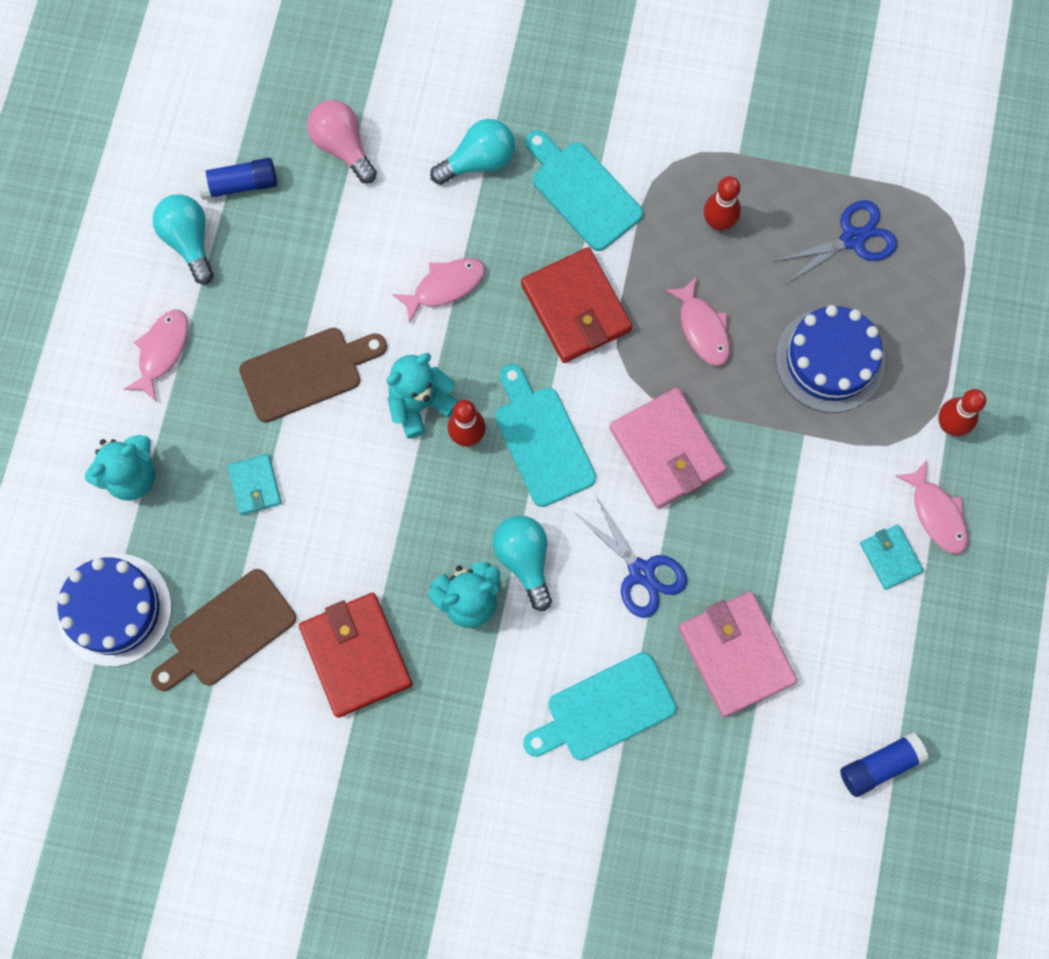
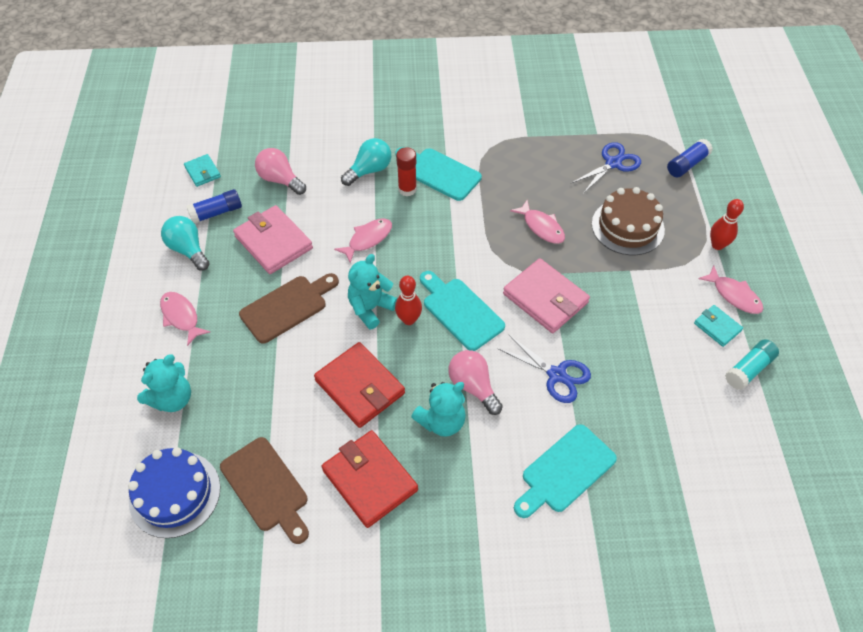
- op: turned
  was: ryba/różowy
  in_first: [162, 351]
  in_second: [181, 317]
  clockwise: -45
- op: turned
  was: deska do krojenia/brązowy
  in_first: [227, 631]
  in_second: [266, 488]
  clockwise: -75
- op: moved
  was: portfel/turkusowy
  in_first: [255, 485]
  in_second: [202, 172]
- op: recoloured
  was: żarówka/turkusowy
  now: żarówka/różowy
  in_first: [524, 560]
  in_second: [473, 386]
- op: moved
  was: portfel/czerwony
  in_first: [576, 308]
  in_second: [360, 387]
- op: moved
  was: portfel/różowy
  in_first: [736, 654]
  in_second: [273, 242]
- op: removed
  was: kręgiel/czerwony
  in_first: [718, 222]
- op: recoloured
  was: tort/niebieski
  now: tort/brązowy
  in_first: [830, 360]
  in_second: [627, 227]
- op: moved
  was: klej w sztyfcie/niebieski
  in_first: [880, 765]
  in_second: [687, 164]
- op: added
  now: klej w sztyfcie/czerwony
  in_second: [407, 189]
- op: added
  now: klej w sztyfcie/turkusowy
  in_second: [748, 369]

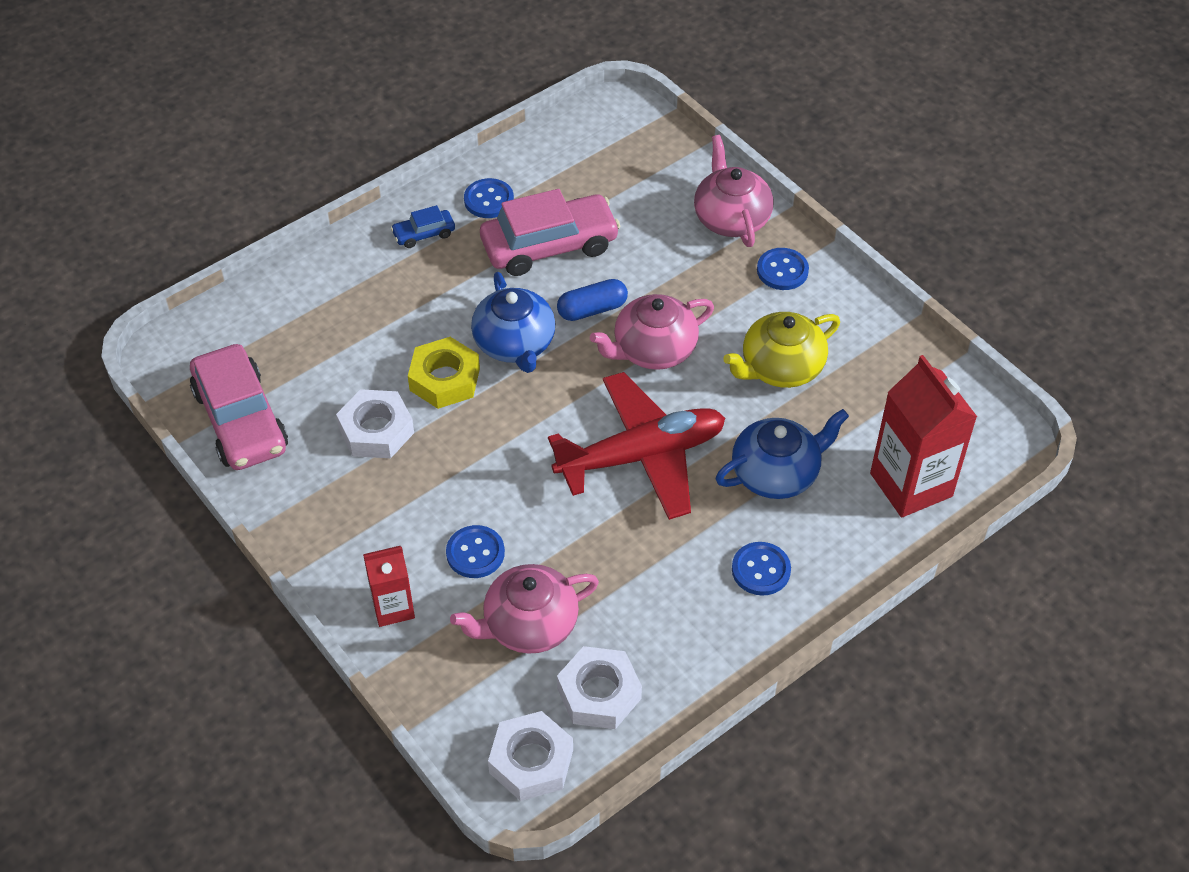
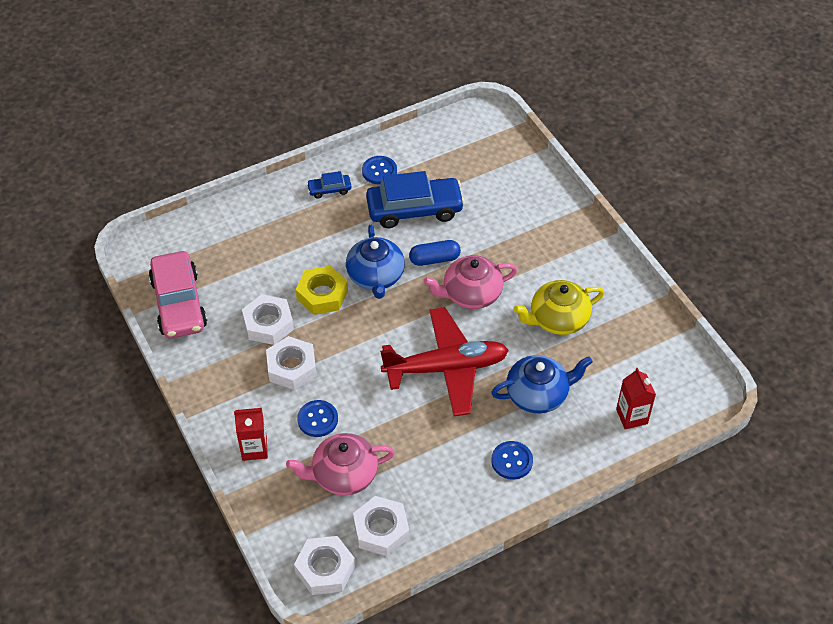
- op: recoloured
  was: samochód/różowy
  now: samochód/niebieski
  in_first: [549, 246]
  in_second: [414, 209]
- op: removed
  was: imbryk/różowy
  in_first: [731, 218]
- op: removed
  was: guzik/niebieski
  in_first: [782, 270]
- op: resized
  was: karton mleka/czerwony
  in_first: [911, 485]
  in_second: [631, 416]
  ratio: 0.57
- op: added
  now: nakrętka/biały
  in_second: [292, 367]

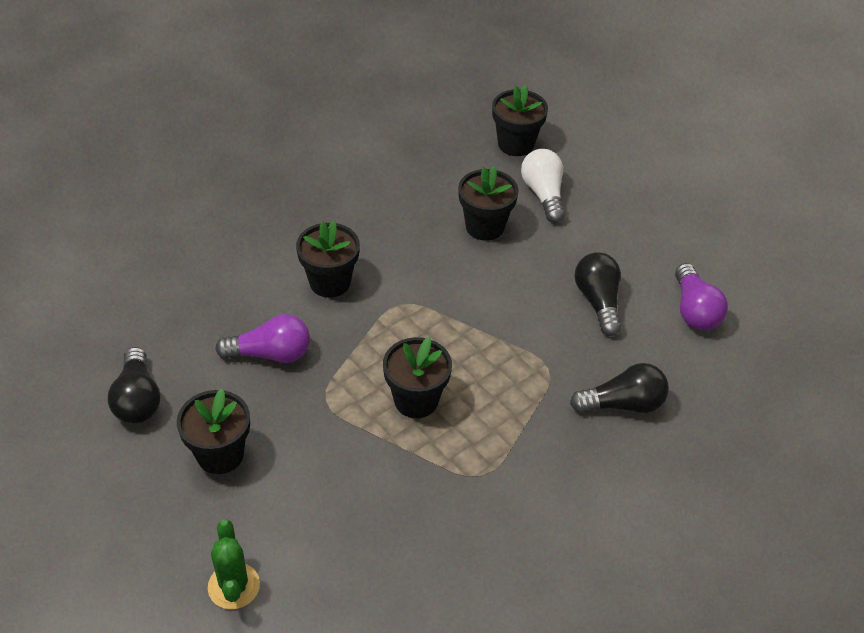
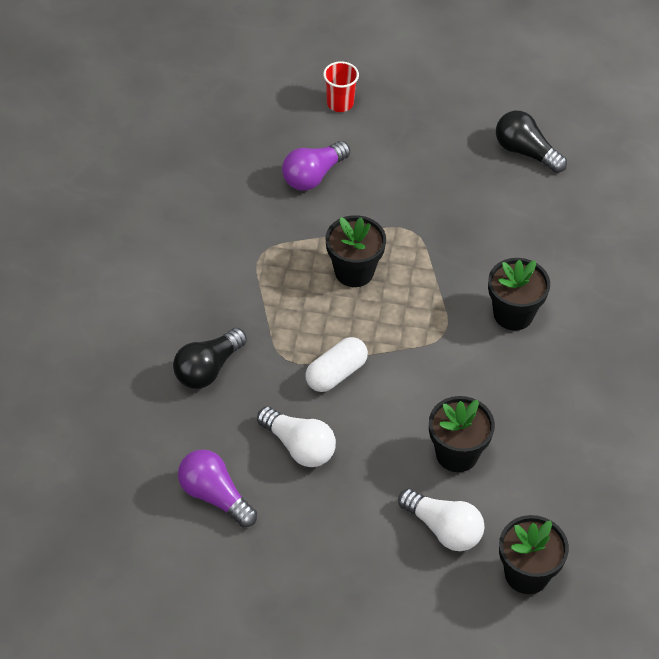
- op: removed
  was: doniczka/czarny
  in_first: [220, 454]
- op: replaced
  was: kaktus/zielony
  now: szklanka/czerwony
  in_first: [234, 586]
  in_second: [340, 103]
- op: moved
  was: żarówka/fioletowy
  in_first: [270, 354]
  in_second: [313, 176]
- op: recoloured
  was: żarówka/czarny
  now: żarówka/biały
  in_first: [598, 302]
  in_second: [299, 446]
- op: added
  now: kapsułka/biały
  in_second: [336, 373]

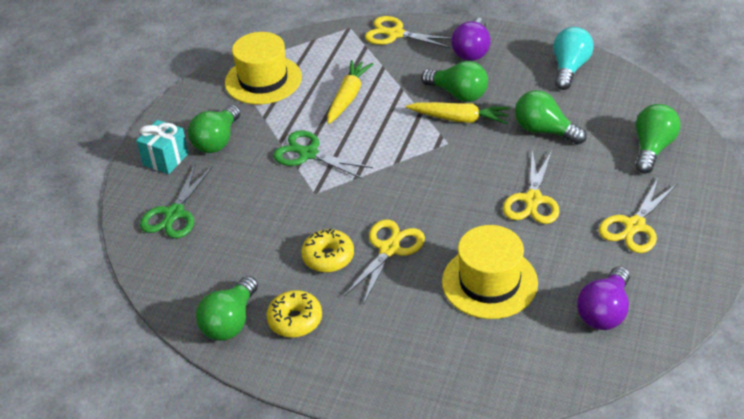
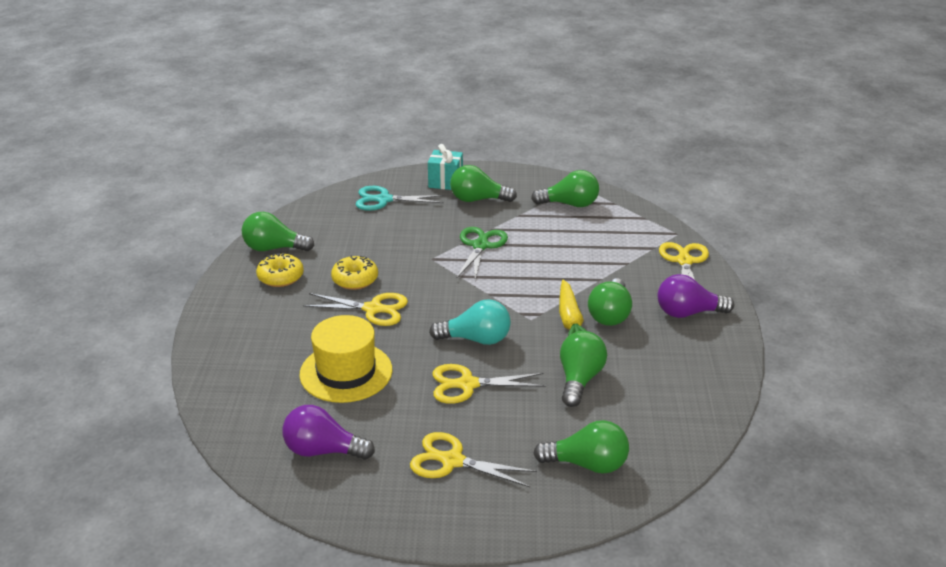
- op: recoloured
  was: nożyczki/zielony
  now: nożyczki/turkusowy
  in_first: [174, 214]
  in_second: [384, 200]
- op: replaced
  was: kapelusz/żółty
  now: żarówka/zielony
  in_first: [263, 80]
  in_second: [569, 204]
- op: removed
  was: marchewka/żółty
  in_first: [348, 97]
- op: moved
  was: żarówka/turkusowy
  in_first: [569, 68]
  in_second: [476, 339]

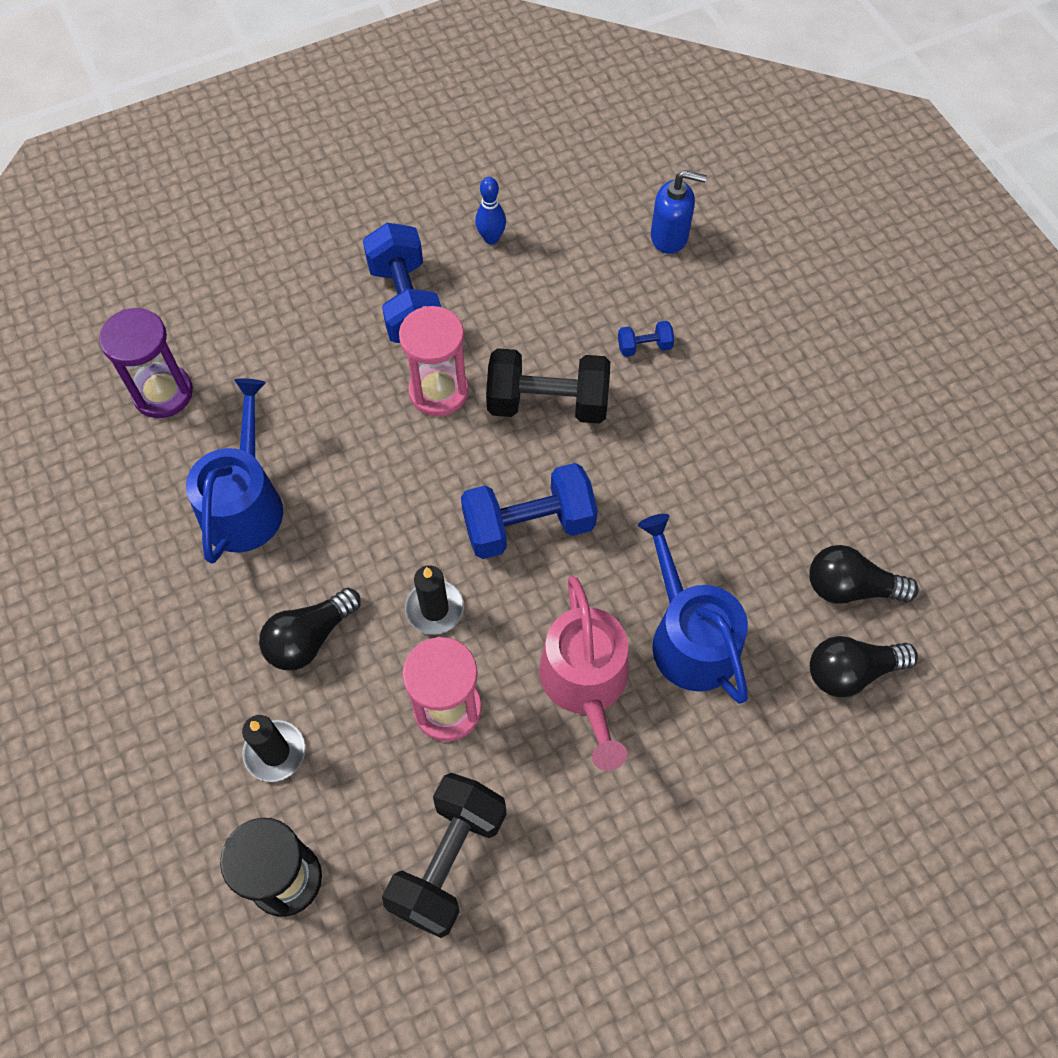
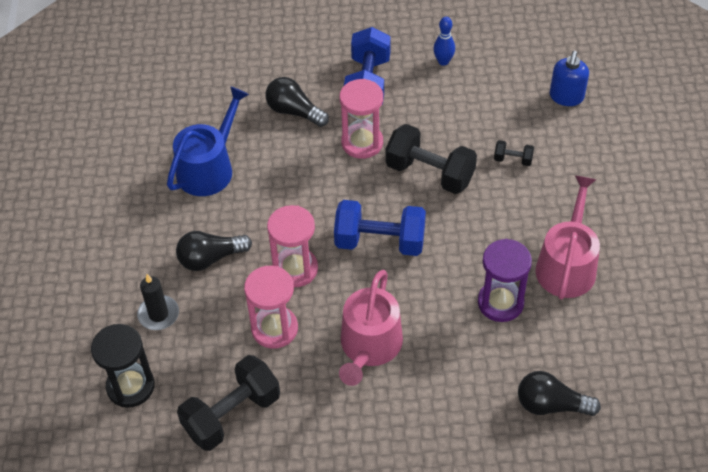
- op: moved
  was: klepsydra/fioletowy
  in_first: [163, 393]
  in_second: [500, 303]
- op: replaced
  was: świeca/czarny
  now: klepsydra/różowy
  in_first: [434, 609]
  in_second: [295, 269]
- op: recoloured
  was: hantel/niebieski
  now: hantel/czarny
  in_first: [644, 346]
  in_second: [513, 159]
- op: removed
  was: konewka/niebieski
  in_first: [689, 637]
- op: turned
  was: dozownik mydła/niebieski
  in_first: [669, 236]
  in_second: [566, 97]
  clockwise: 75
- op: moved
  was: żarówka/czarny
  in_first: [850, 587]
  in_second: [294, 111]
- op: added
  now: konewka/różowy
  in_second: [567, 265]

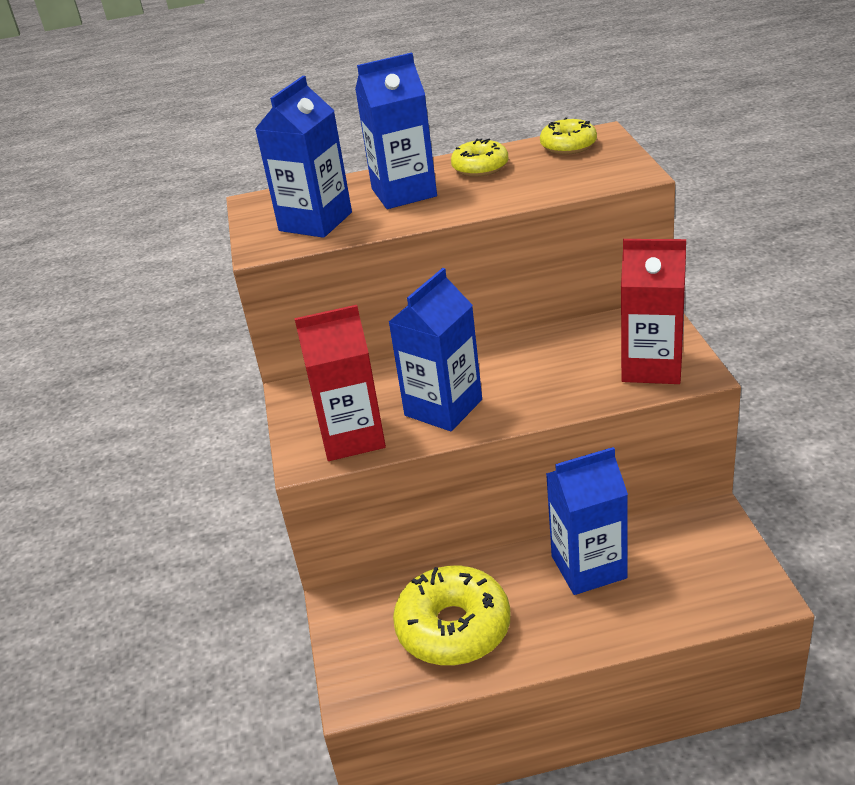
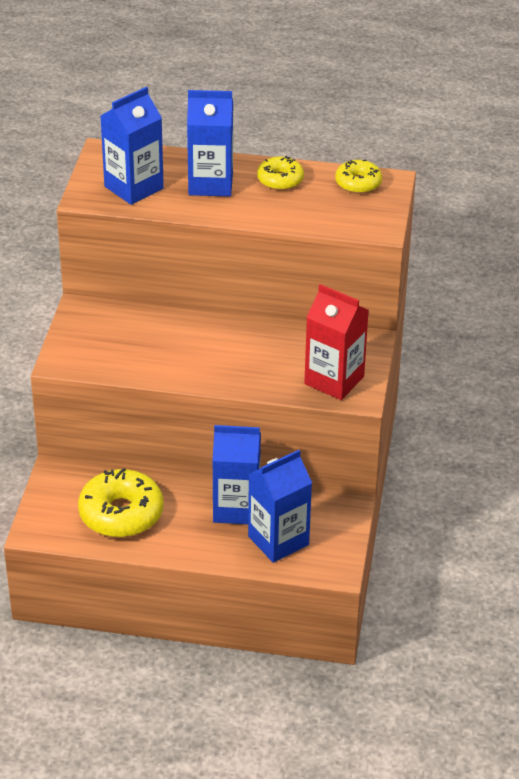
- op: removed
  was: karton mleka/czerwony
  in_first: [352, 437]
- op: moved
  was: karton mleka/niebieski
  in_first: [443, 407]
  in_second: [278, 540]

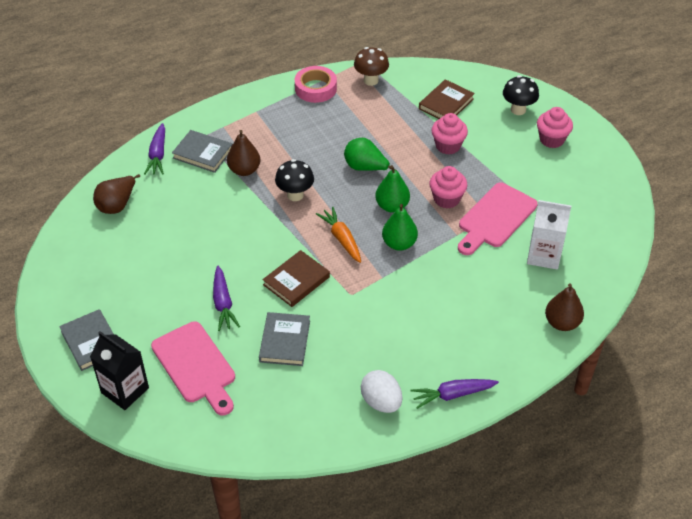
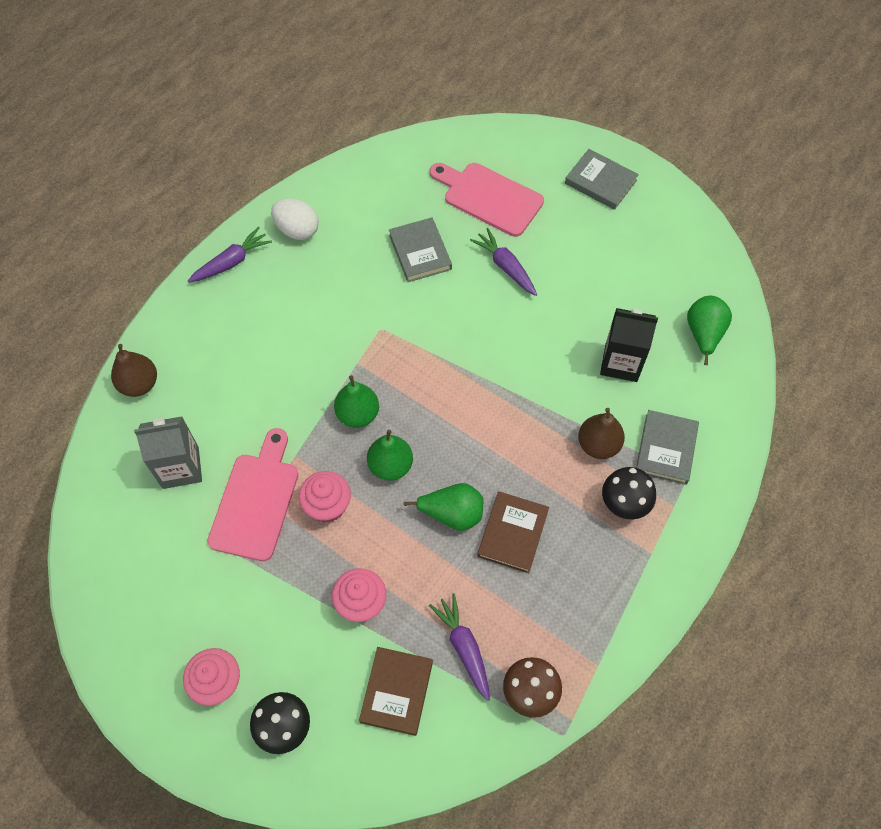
- op: moved
  was: karton mleka/czarny
  in_first: [125, 390]
  in_second: [621, 362]
- op: recoloured
  was: gruszka/brązowy
  now: gruszka/zielony
  in_first: [117, 205]
  in_second: [703, 334]
- op: moved
  was: marchewka/fioletowy
  in_first: [158, 155]
  in_second: [464, 647]
- op: turned
  was: książka/szary
  in_first: [203, 153]
  in_second: [666, 449]
  clockwise: -75
- op: moved
  was: książka/brązowy
  in_first: [296, 281]
  in_second: [513, 533]
- op: moved
  was: grzyb/czarny
  in_first: [295, 195]
  in_second: [623, 505]
- op: removed
  was: taśma klejąca/różowy
  in_first: [315, 88]
- op: removed
  was: marchewka/pomarańczowy
  in_first: [341, 239]
- op: recoloured
  was: karton mleka/biały
  now: karton mleka/szary
  in_first: [544, 255]
  in_second: [180, 467]

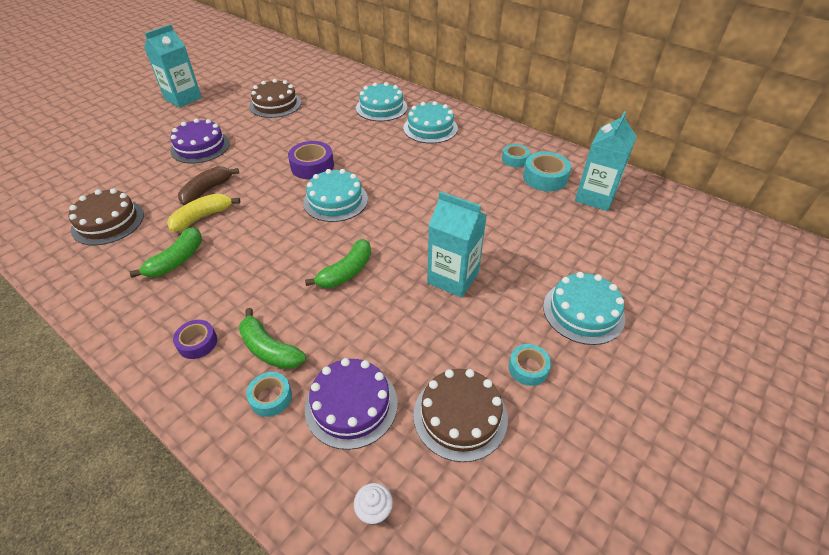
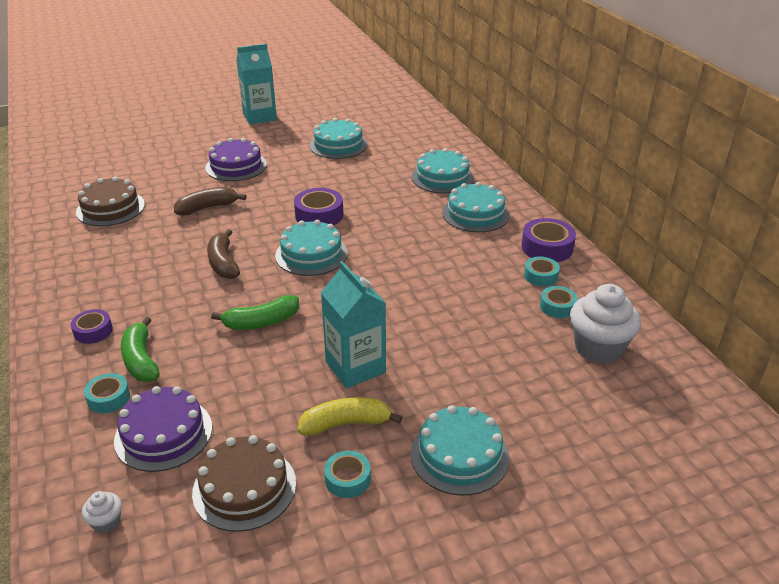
- op: removed
  was: banan/zielony
  in_first: [176, 260]
- op: moved
  was: banan/żółty
  in_first: [203, 217]
  in_second: [346, 424]
- op: recoloured
  was: tort/brązowy
  now: tort/turkusowy
  in_first: [275, 104]
  in_second: [338, 145]
- op: resized
  was: taśma klejąca/turkusowy
  in_first: [545, 177]
  in_second: [557, 307]
  ratio: 0.63
- op: replaced
  was: karton mleka/turkusowy
  now: muffinka/biały
  in_first: [595, 197]
  in_second: [598, 348]
- op: added
  now: banan/brązowy
  in_second: [223, 263]
- op: added
  now: taśma klejąca/fioletowy
  in_second: [547, 247]

